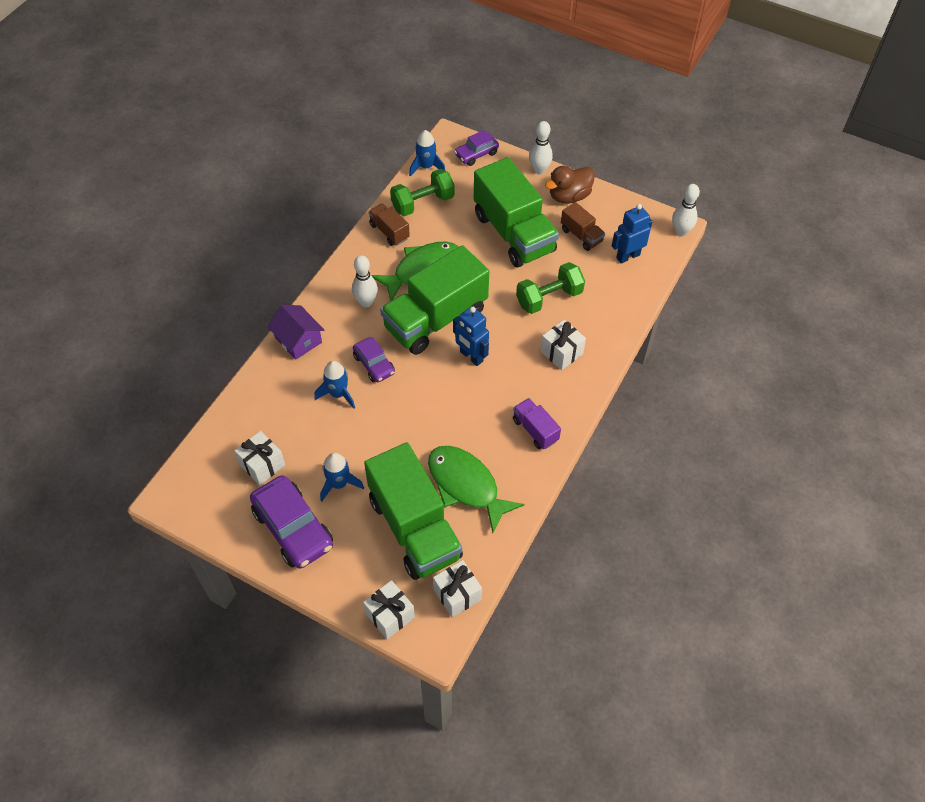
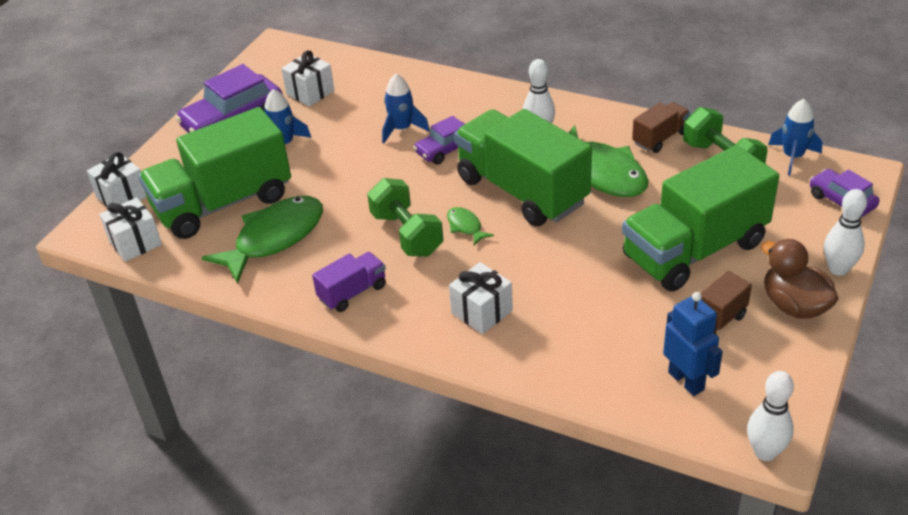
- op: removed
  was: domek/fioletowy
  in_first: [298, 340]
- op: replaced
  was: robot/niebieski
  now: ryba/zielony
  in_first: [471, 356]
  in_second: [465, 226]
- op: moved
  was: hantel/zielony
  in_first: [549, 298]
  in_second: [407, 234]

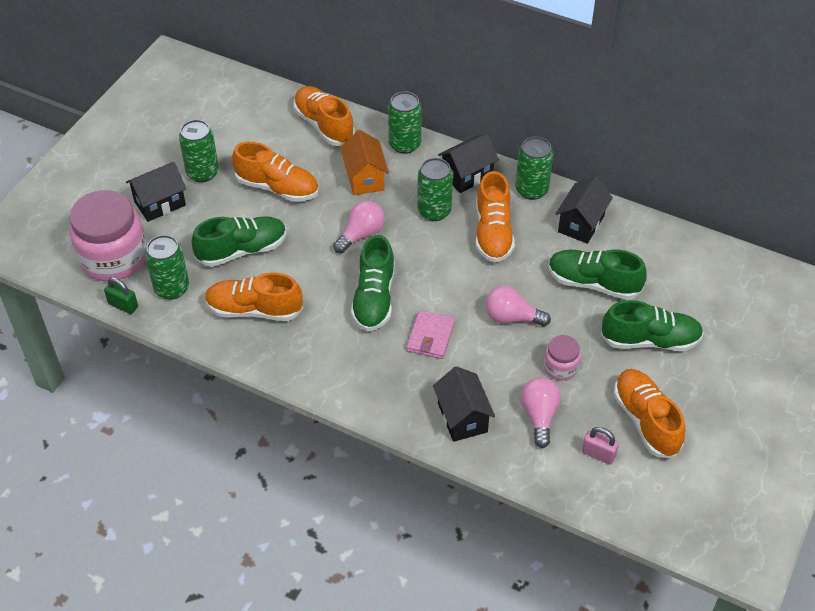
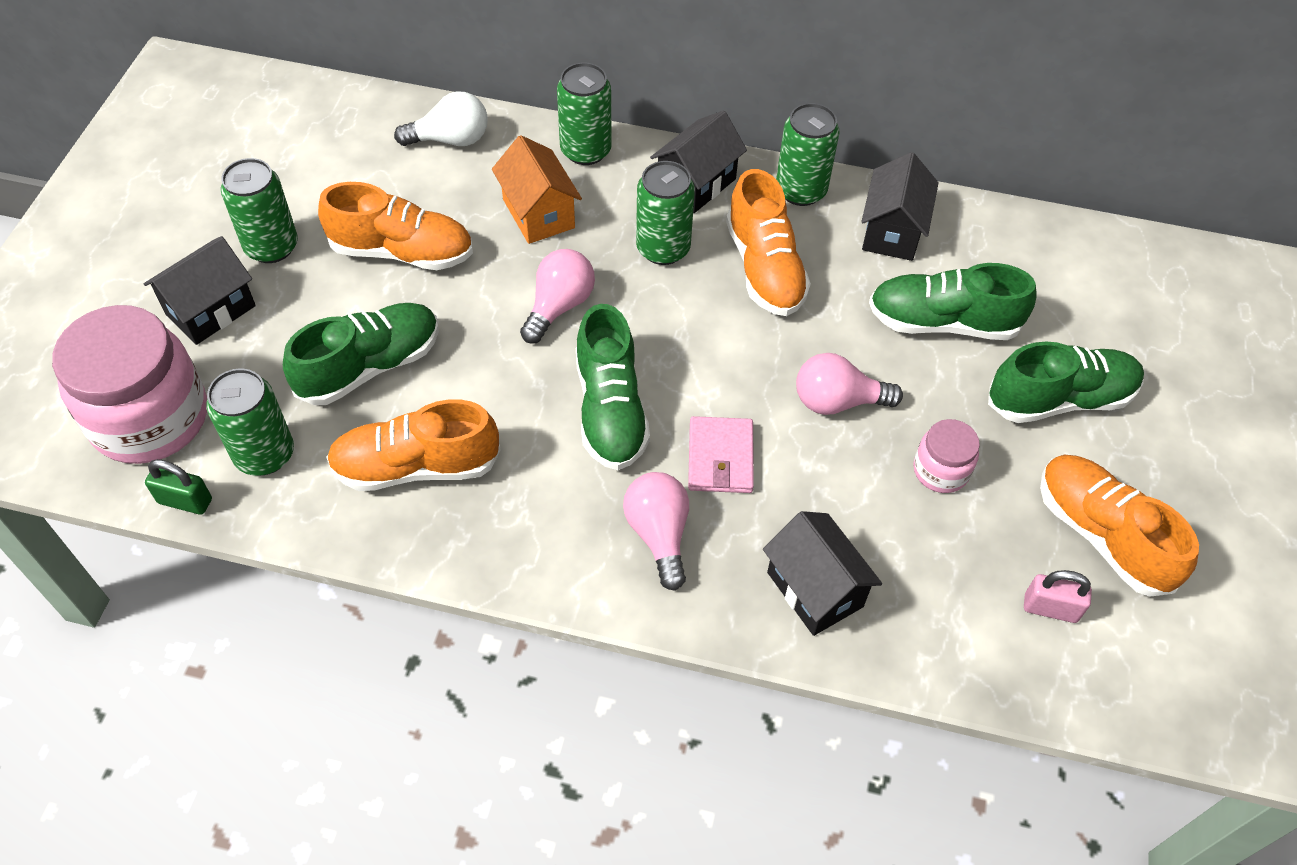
- op: replaced
  was: but/pomarańczowy
  now: żarówka/biały
  in_first: [324, 125]
  in_second: [450, 140]
- op: moved
  was: żarówka/różowy
  in_first: [539, 416]
  in_second: [659, 534]

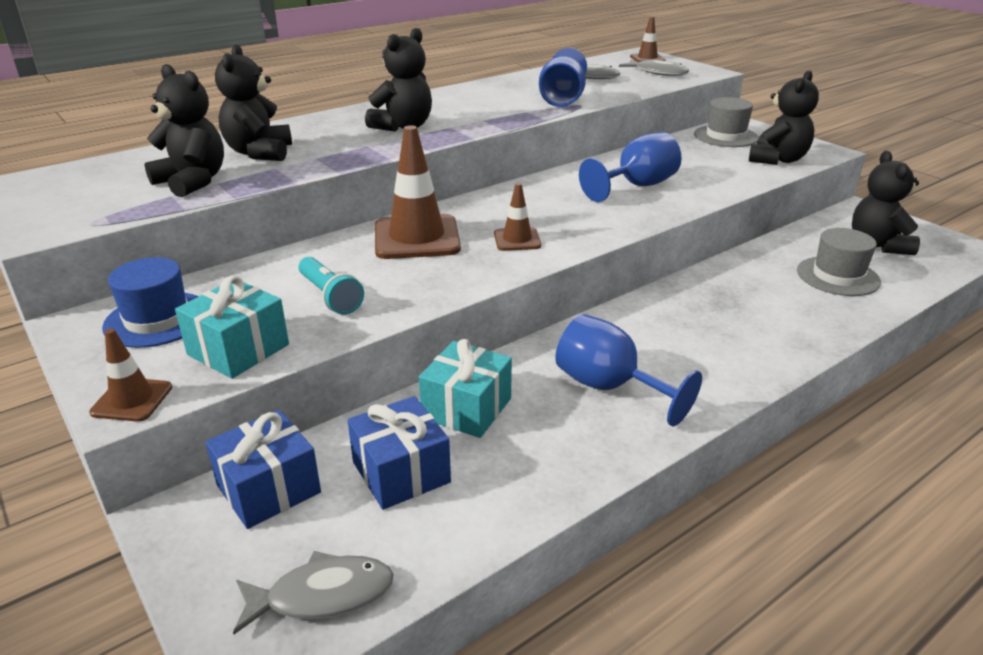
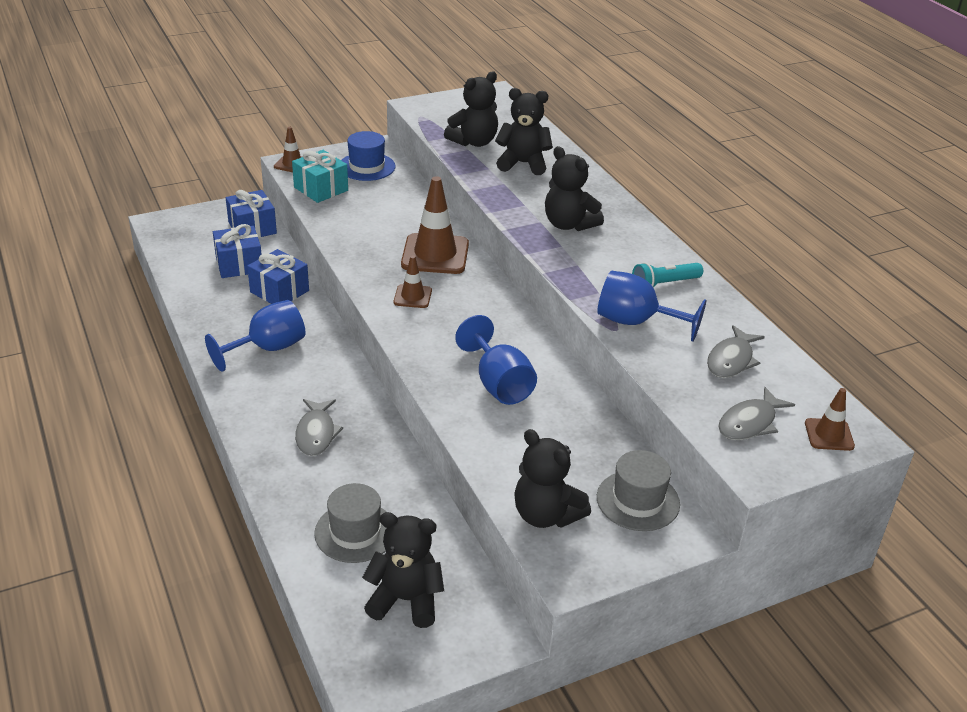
- op: moved
  was: ryba/szary
  in_first: [323, 595]
  in_second: [316, 434]
- op: moved
  was: latarka/turkusowy
  in_first: [330, 296]
  in_second: [664, 284]
- op: recoloured
  was: prezent/turkusowy
  now: prezent/niebieski
  in_first: [466, 408]
  in_second: [279, 291]

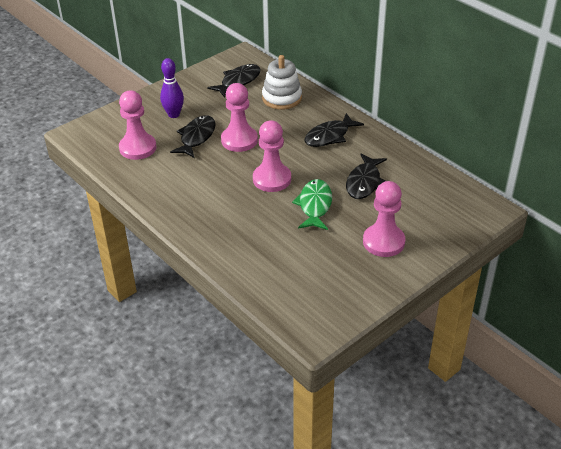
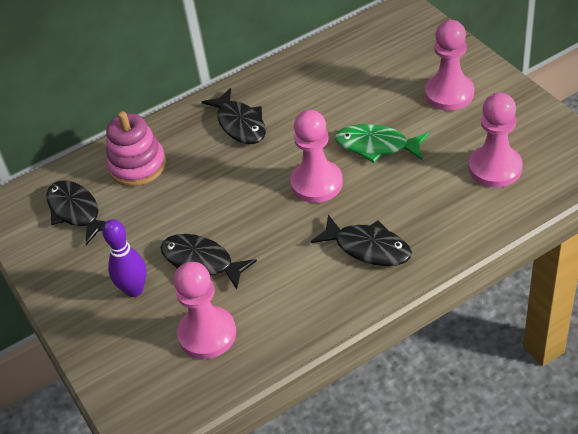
- op: moved
  was: pionek/różowy
  in_first: [239, 140]
  in_second: [495, 168]
- op: recoloured
  was: zabawka nakładanka/biały
  now: zabawka nakładanka/różowy
  in_first: [282, 98]
  in_second: [137, 166]
- op: moved
  was: ryba/czarny
  in_first: [364, 182]
  in_second: [368, 248]

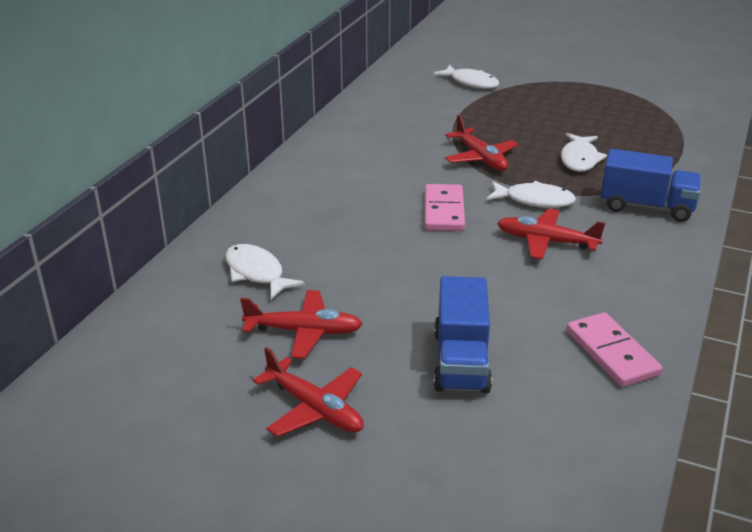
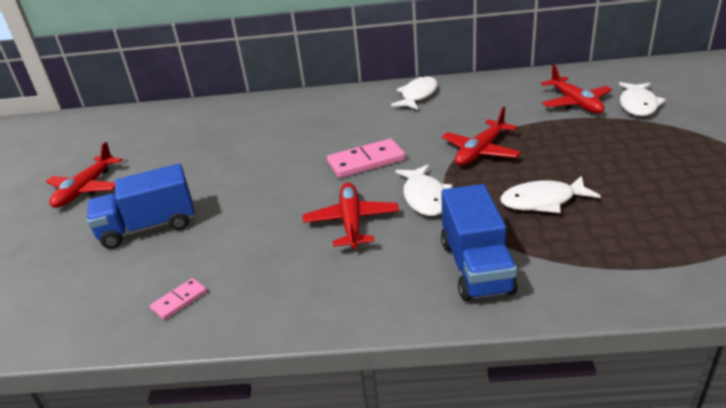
- op: moved
  was: ryba/biały
  in_first: [256, 273]
  in_second: [418, 95]
- op: moved
  was: samolot/czerwony
  in_first: [303, 331]
  in_second: [575, 103]
- op: resized
  was: kostka domina/różowy
  in_first: [611, 353]
  in_second: [179, 300]
  ratio: 0.54

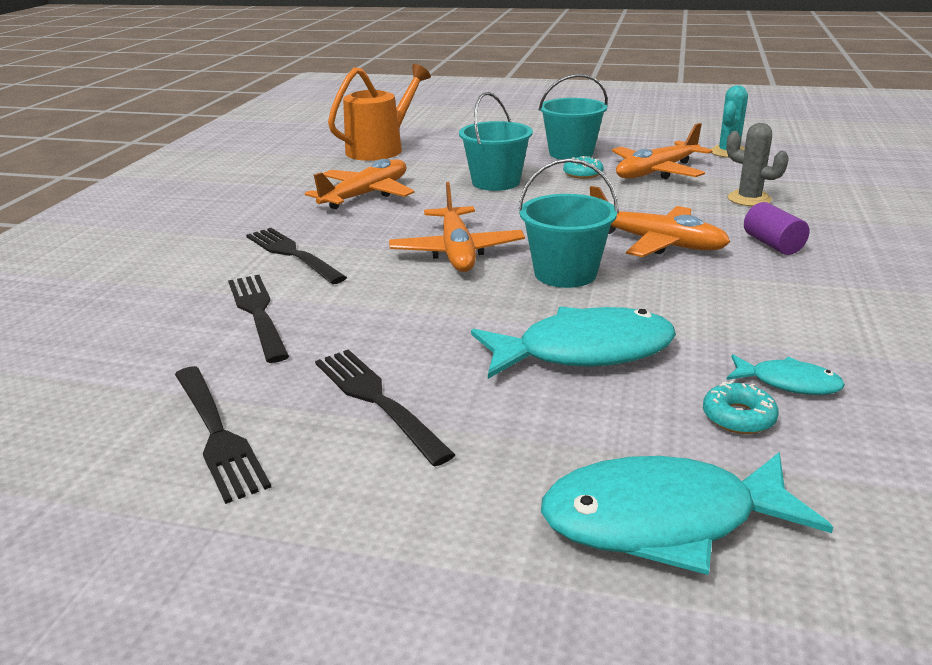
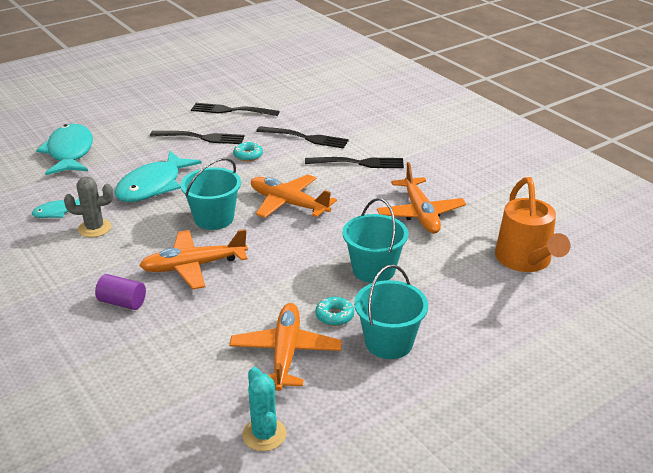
- op: turned
  was: ryba/turkusowy
  in_first: [663, 520]
  in_second: [70, 152]
  clockwise: -45
- op: moved
  was: donut/turkusowy
  in_first: [738, 417]
  in_second: [248, 155]
- op: moved
  was: kaktus/szary
  in_first: [749, 199]
  in_second: [94, 228]

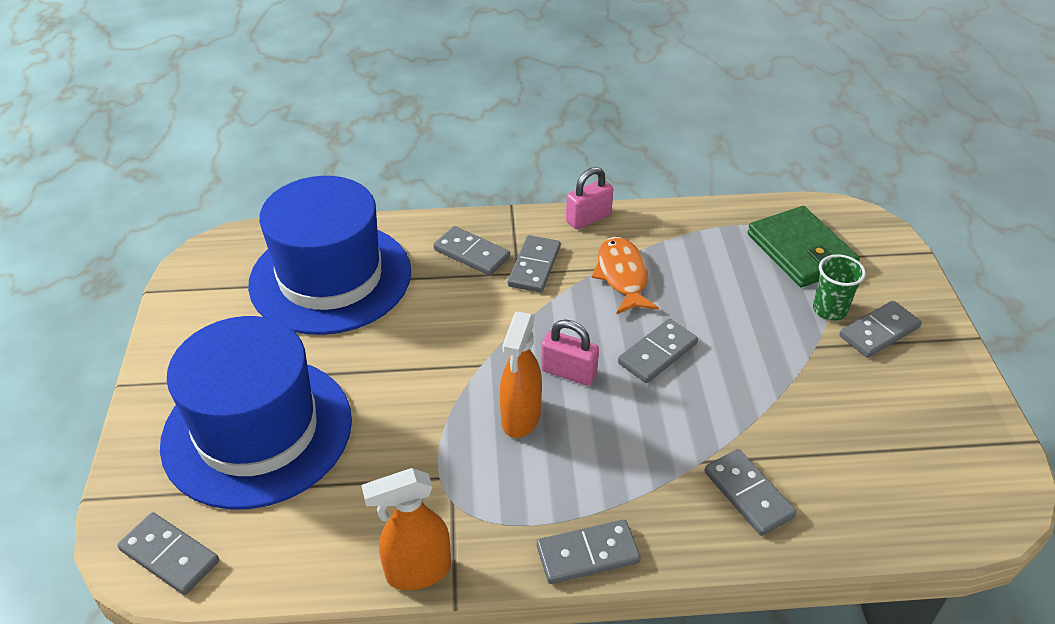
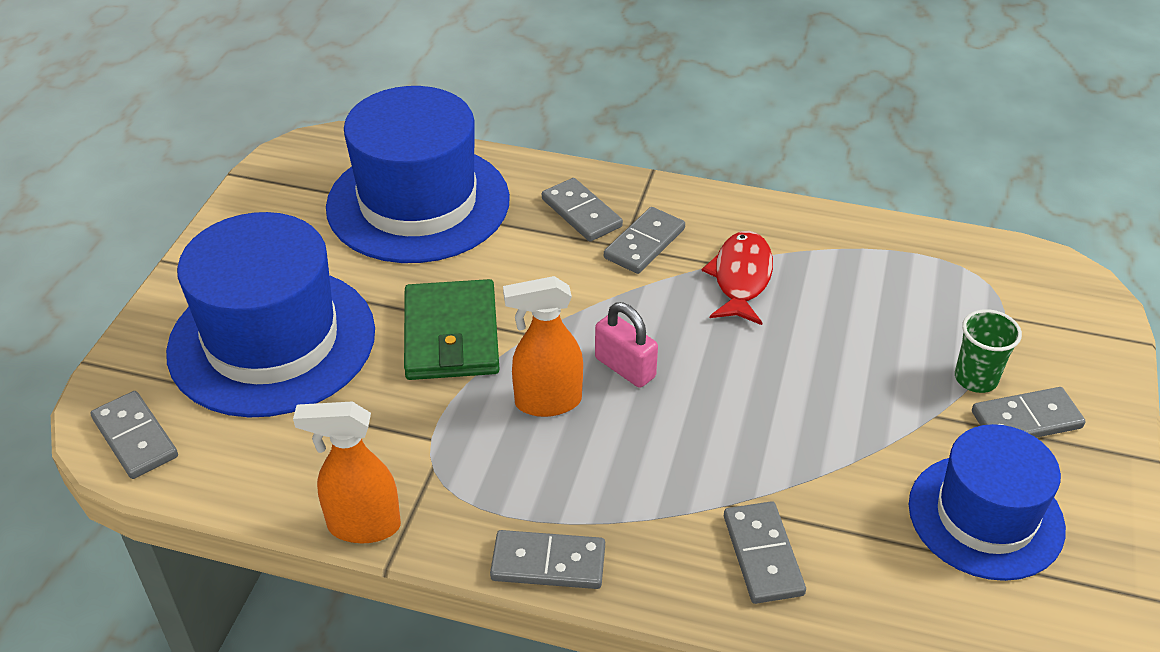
- op: turned
  was: spryskiwacz/pomarańczowy
  in_first: [520, 418]
  in_second: [547, 402]
  clockwise: 45
- op: removed
  was: kłódka/różowy
  in_first: [588, 218]
- op: recoloured
  was: ryba/pomarańczowy
  now: ryba/czerwony
  in_first: [622, 276]
  in_second: [741, 278]
- op: removed
  was: kostka domina/szary
  in_first: [657, 353]
- op: moved
  was: portfel/zielony
  in_first: [800, 251]
  in_second: [451, 335]
- op: added
  now: kapelusz/niebieski
  in_second: [985, 516]

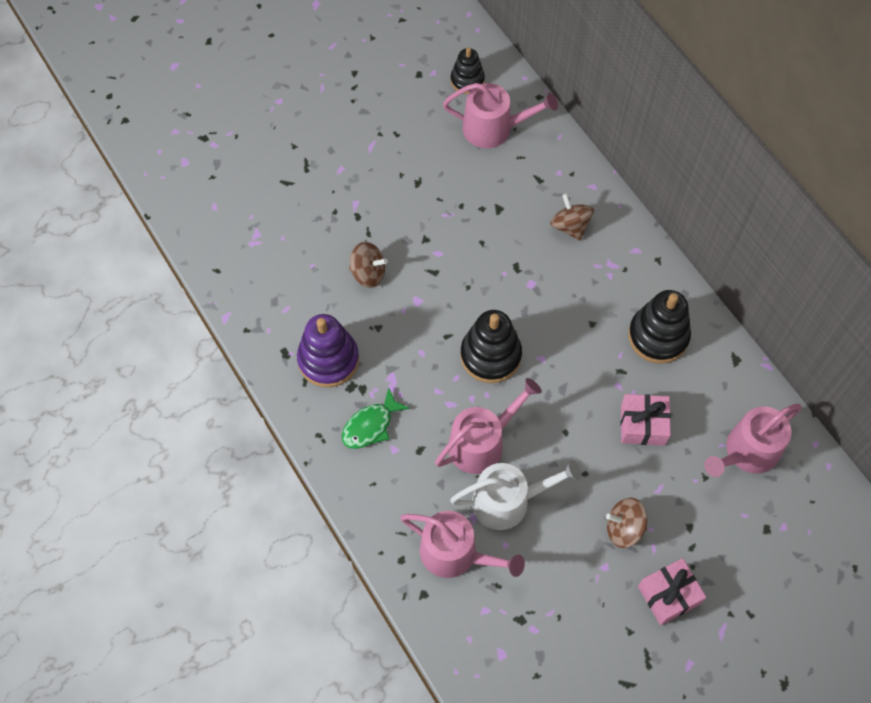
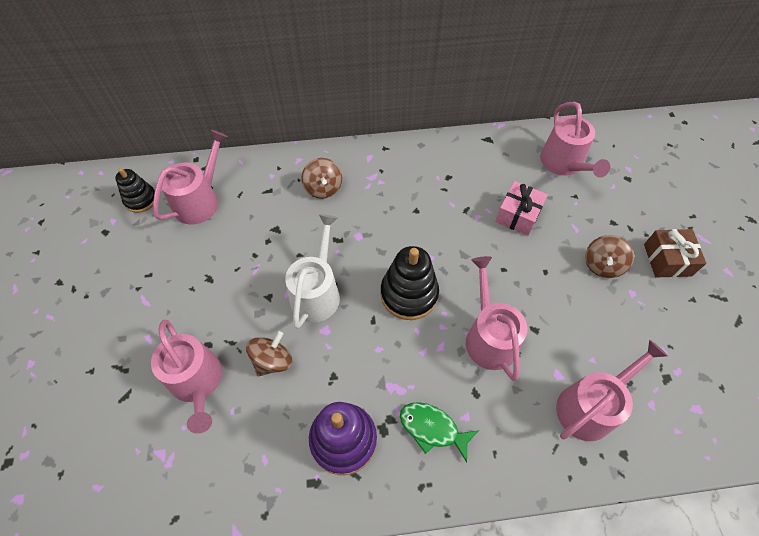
- op: turned
  was: ryba/zielony
  in_first: [370, 425]
  in_second: [432, 428]
  clockwise: 135
- op: moved
  was: konewka/biały
  in_first: [508, 501]
  in_second: [317, 292]
- op: turned
  was: bączek/brązowy
  in_first: [570, 226]
  in_second: [323, 188]
  clockwise: -105
- op: removed
  was: zabawka nakładanka/czarny
  in_first: [658, 336]
- op: recoloured
  was: prezent/różowy
  now: prezent/brązowy
  in_first: [668, 595]
  in_second: [667, 260]
- op: added
  now: konewka/różowy
  in_second: [197, 382]

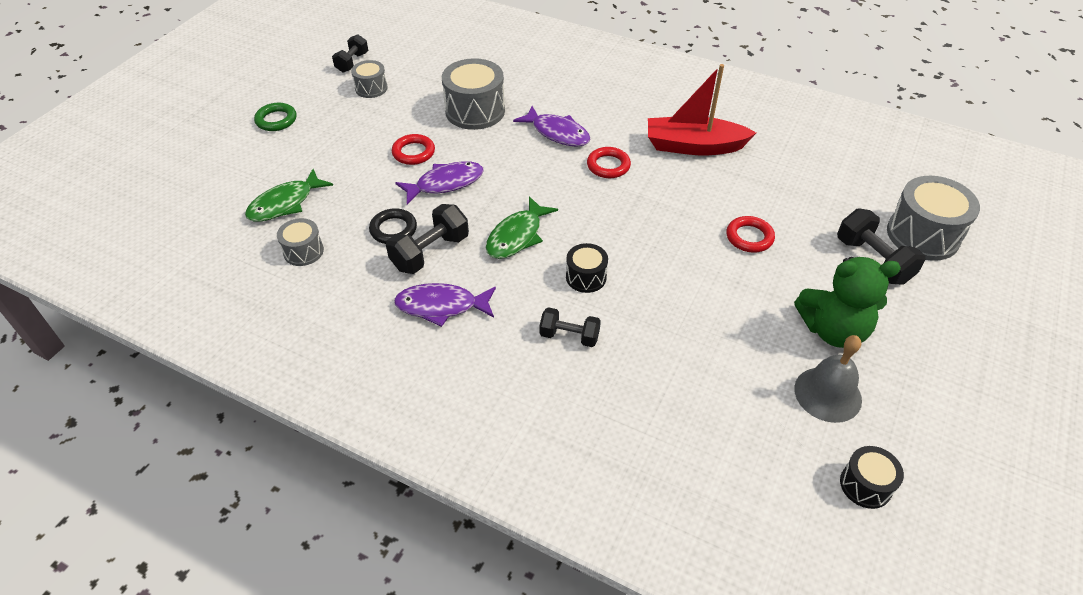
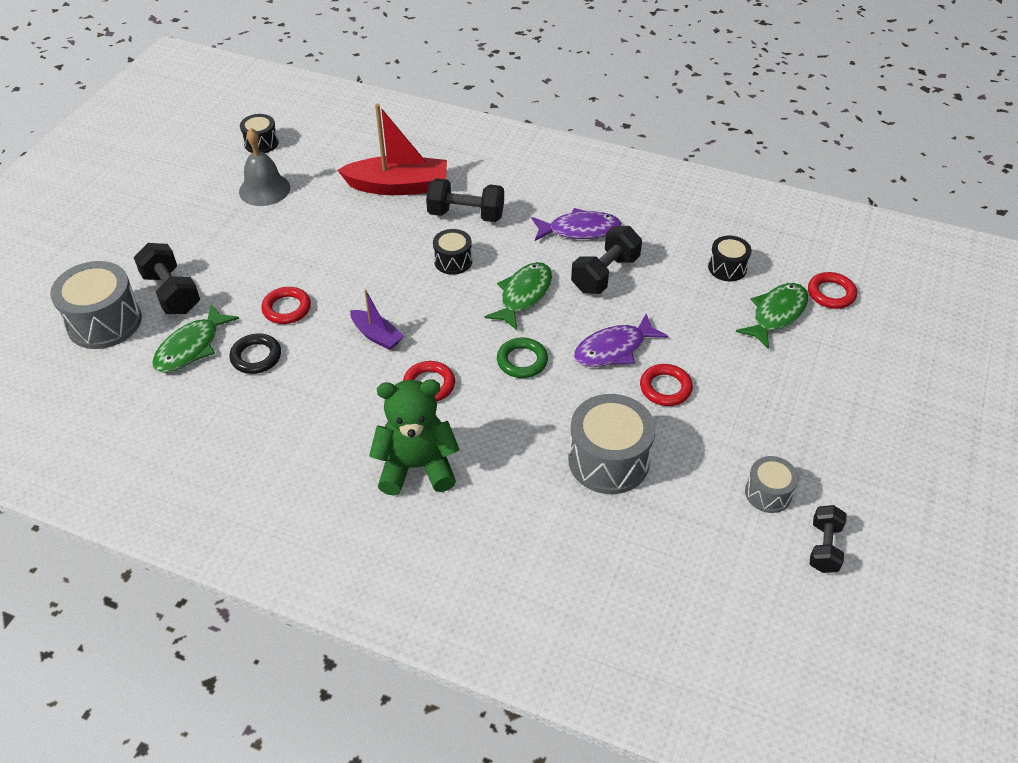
- op: moved
  was: pierścień/zielony
  in_first: [276, 120]
  in_second: [522, 361]
- op: recoloured
  was: bęben/szary
  now: bęben/czarny
  in_first: [303, 251]
  in_second: [727, 268]
- op: moved
  was: pierścień/czarny
  in_first: [393, 229]
  in_second: [256, 357]
- op: removed
  was: ryba/fioletowy
  in_first: [557, 133]
- op: resized
  was: hantel/czarny
  in_first: [569, 336]
  in_second: [466, 215]
  ratio: 1.52
- op: moved
  was: łódka/czerwony
  in_first: [694, 146]
  in_second: [398, 186]
- op: moved
  was: miś/zielony
  in_first: [833, 330]
  in_second: [416, 467]
- op: added
  now: ryba/zielony
  in_second: [191, 347]
- op: added
  now: łódka/fioletowy
  in_second: [376, 335]
- op: added
  now: pierścień/czerwony
  in_second: [831, 293]

